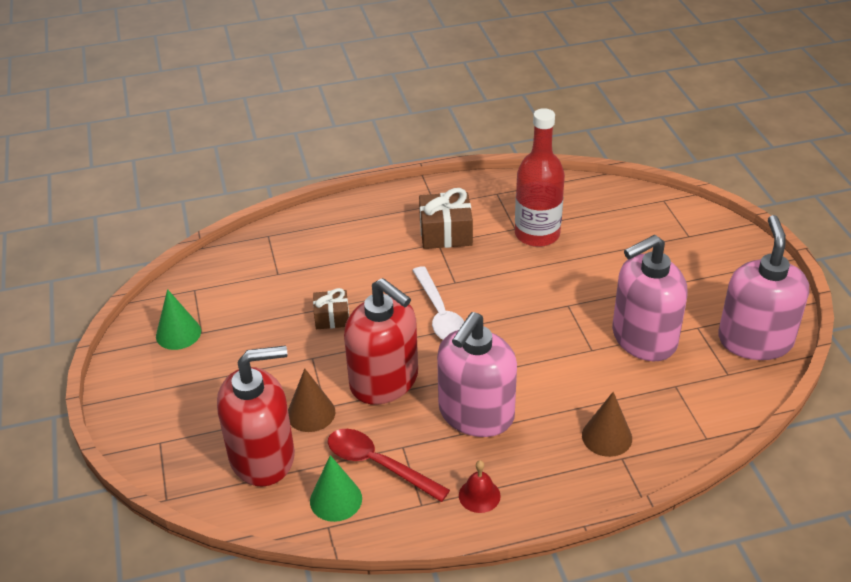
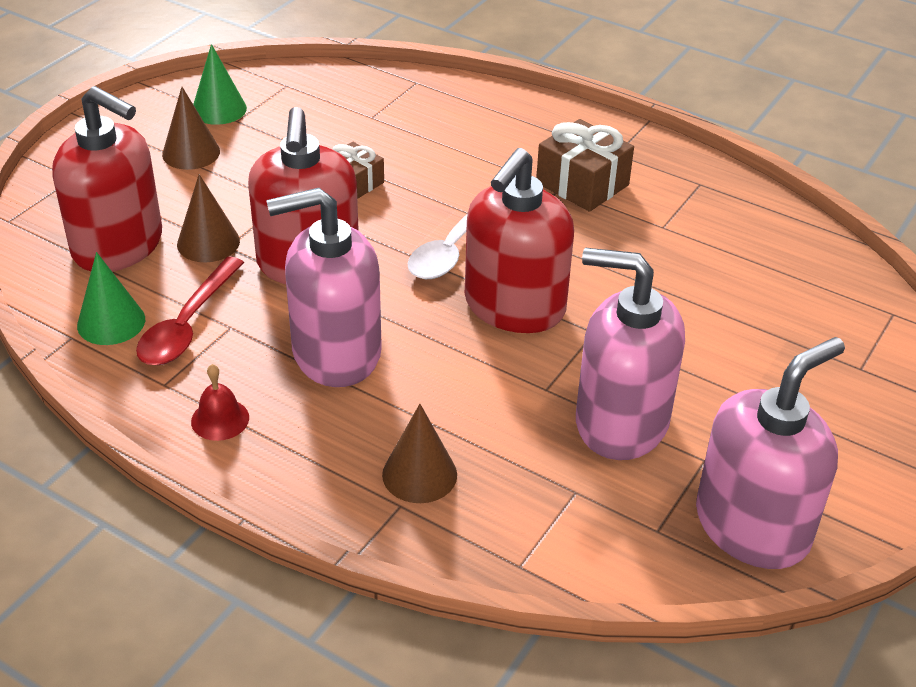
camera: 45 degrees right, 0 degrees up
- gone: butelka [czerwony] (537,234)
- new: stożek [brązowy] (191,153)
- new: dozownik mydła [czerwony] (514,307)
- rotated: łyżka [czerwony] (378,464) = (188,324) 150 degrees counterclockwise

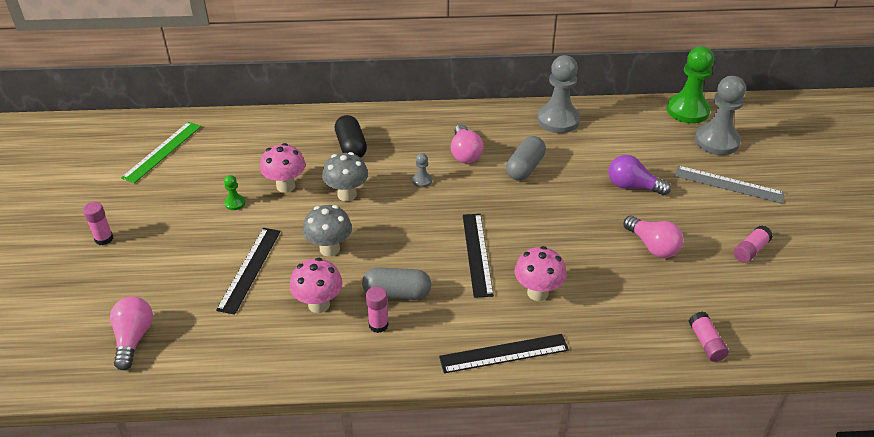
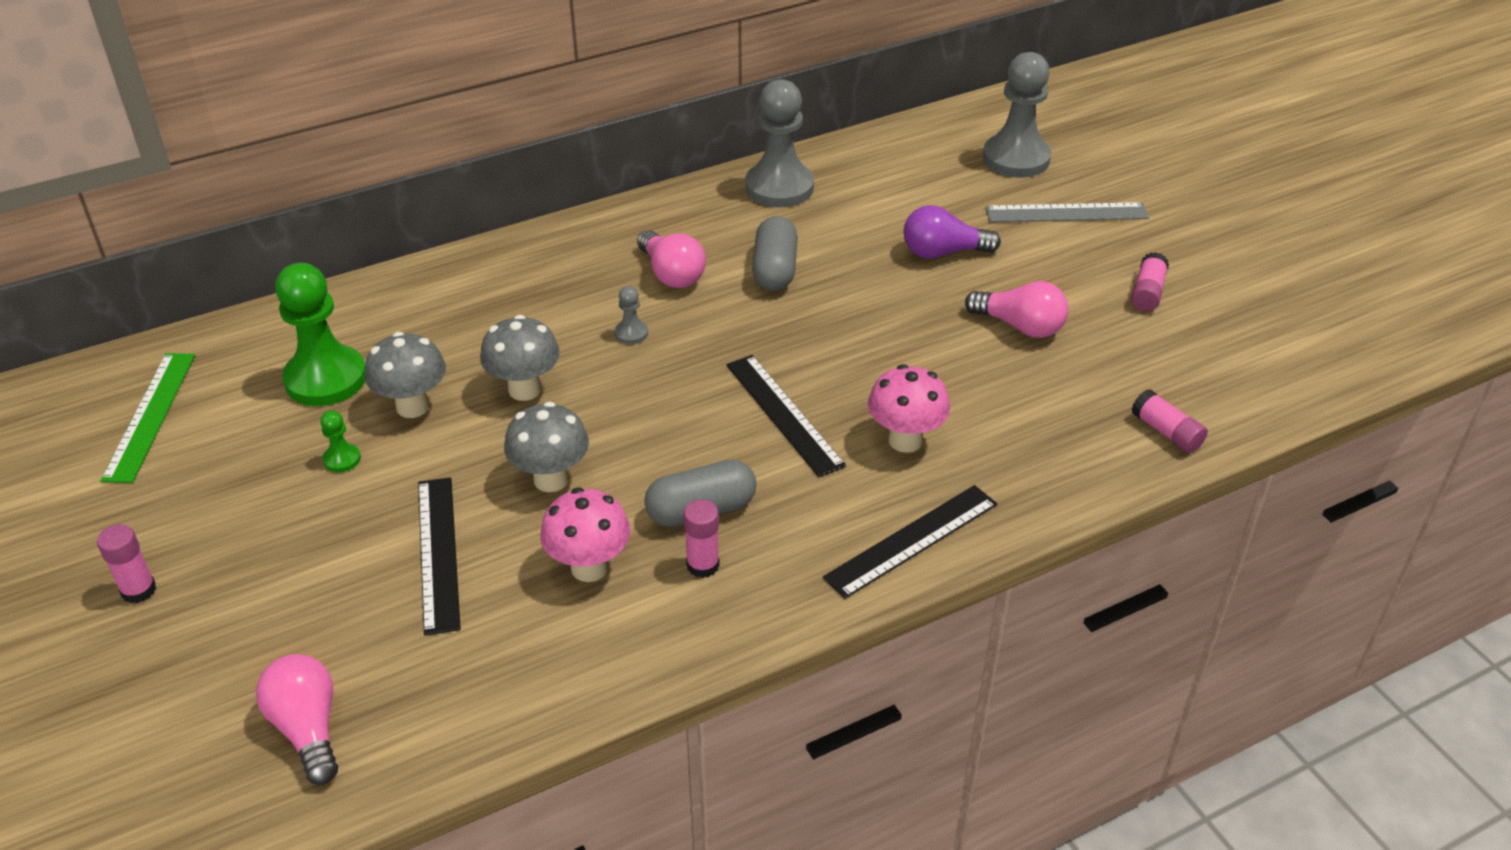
camera: 25 degrees left, 0 degrees up
- gone: kapsułka [czarny] (351,147)
- shifted: pionek [zielony] (687,110) to (326,379)
- repainted: grzyb [różowy] (286,186) to grzyb [szary] (413,406)

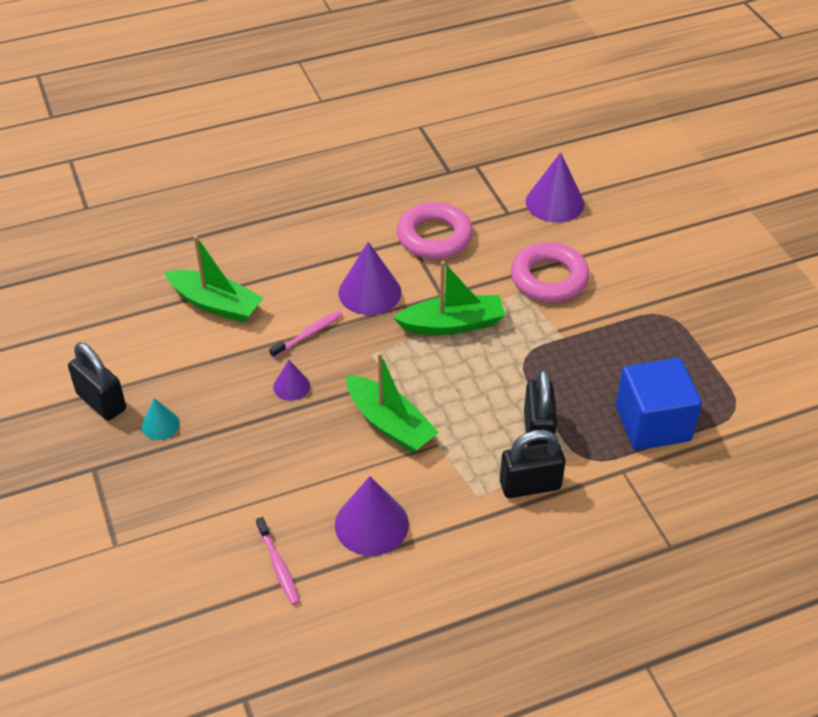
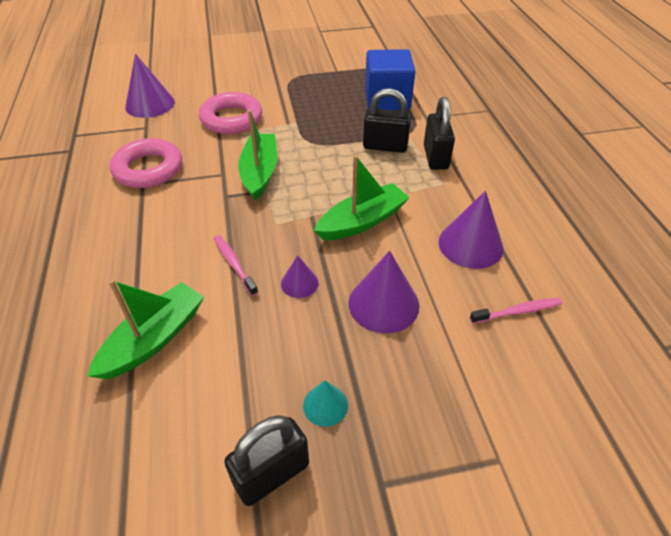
camera: 80 degrees left, 0 degrees up
- shifted: stożek [fioletowy] (369,292) to (383,304)

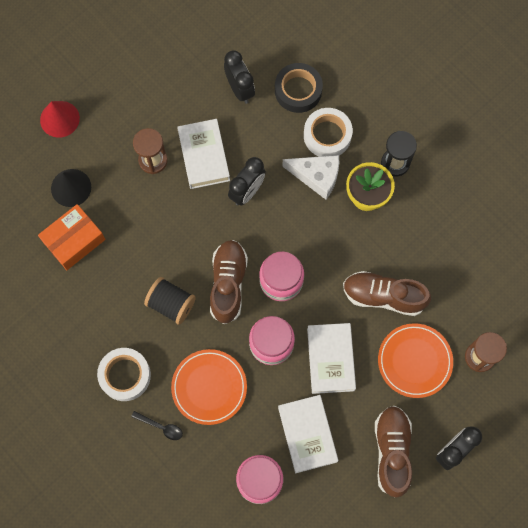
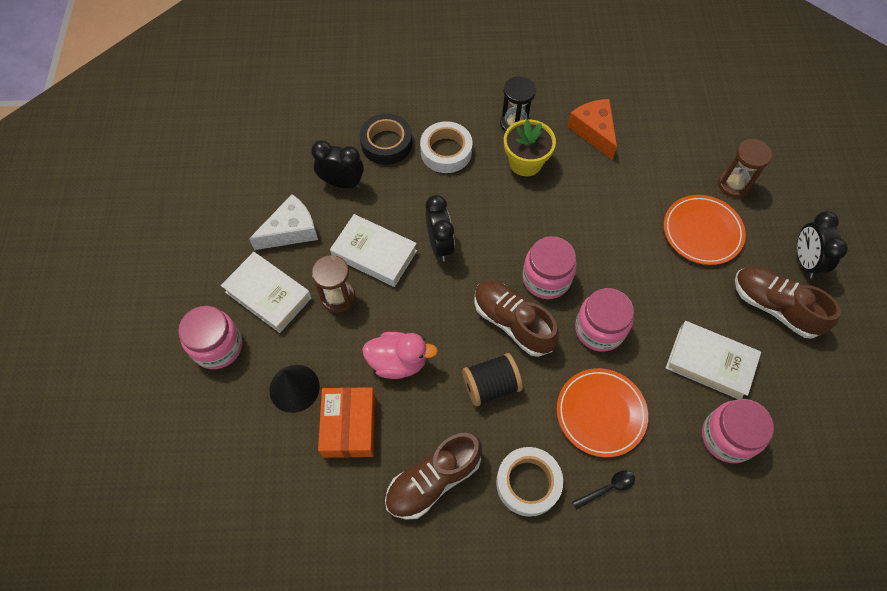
camera: 50 degrees left, 10 degrees down
- new: kaczka [różowy] (398,362)
- new: ser [pomarańczowy] (593,131)
- shifted: ser [biały] (317,176) to (291,230)
- shifted: książka [biały] (331,359) to (268,295)
- shifted: but [brązowy] (383,296) to (433,480)
- swapped: stożek [czerwony] (59,119) to słoik [różowy] (217,346)

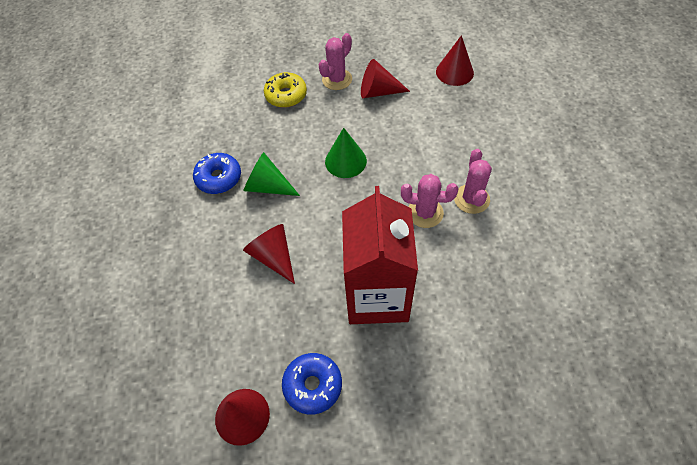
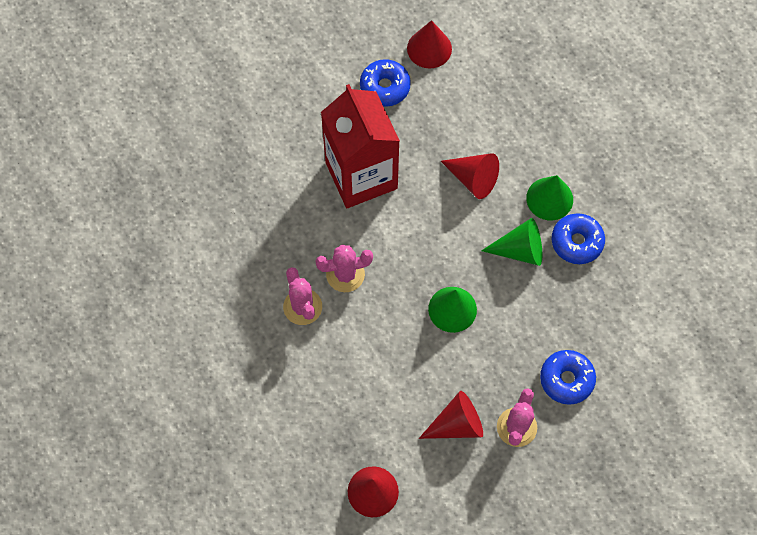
camera: 155 degrees right, 10 degrees up
- new: stożek [zielony] (549,198)
- repainted: donut [żółty] (286,95) to donut [niebieski] (566,379)

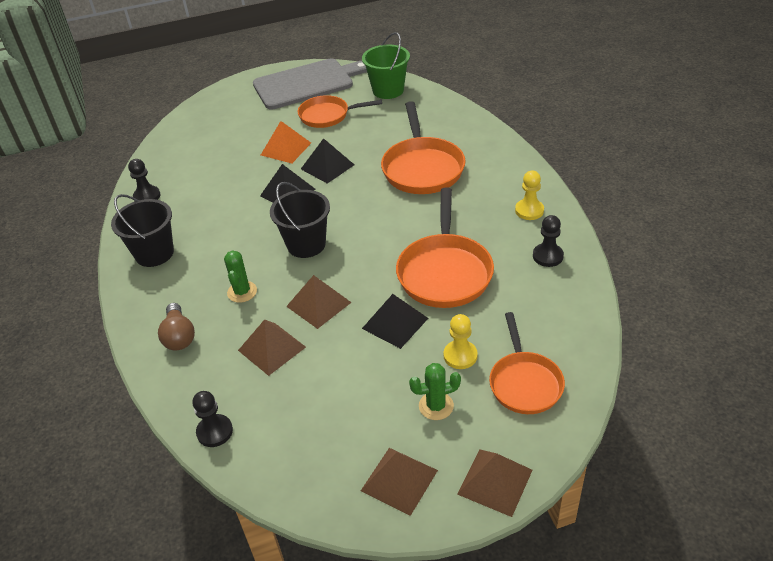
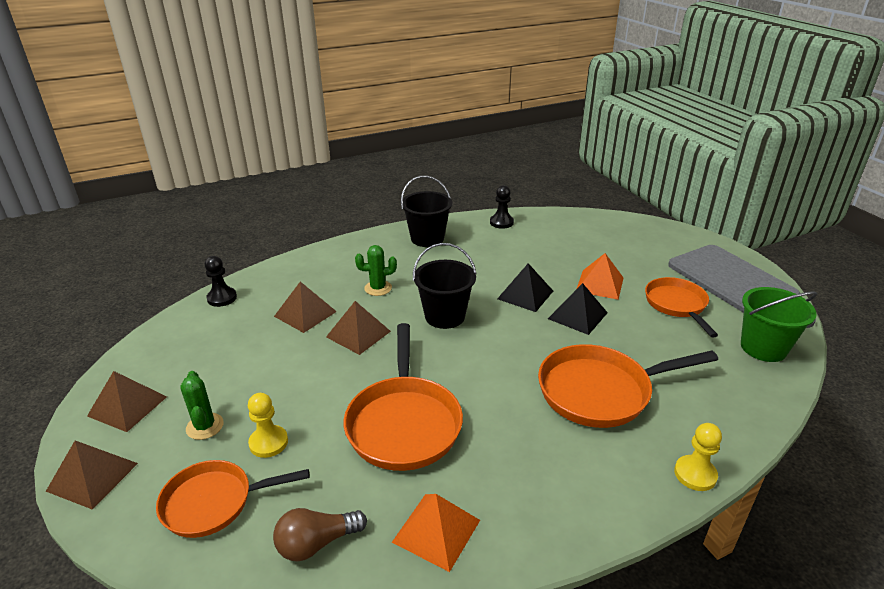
camera: 80 degrees right, 10 degrees down
- gone: piramida [czarny] (395,323)
- shifted: żarówka [brązowy] (179,336) to (317,543)
- shifted: pionek [żółty] (529,210) to (695,474)
- swapped: pionek [czarny] (547,256) to piramida [pomarańczowy] (436,531)
- rotated: patelnia [pomarańczowy] (444,272) = (404,423) 90 degrees counterclockwise

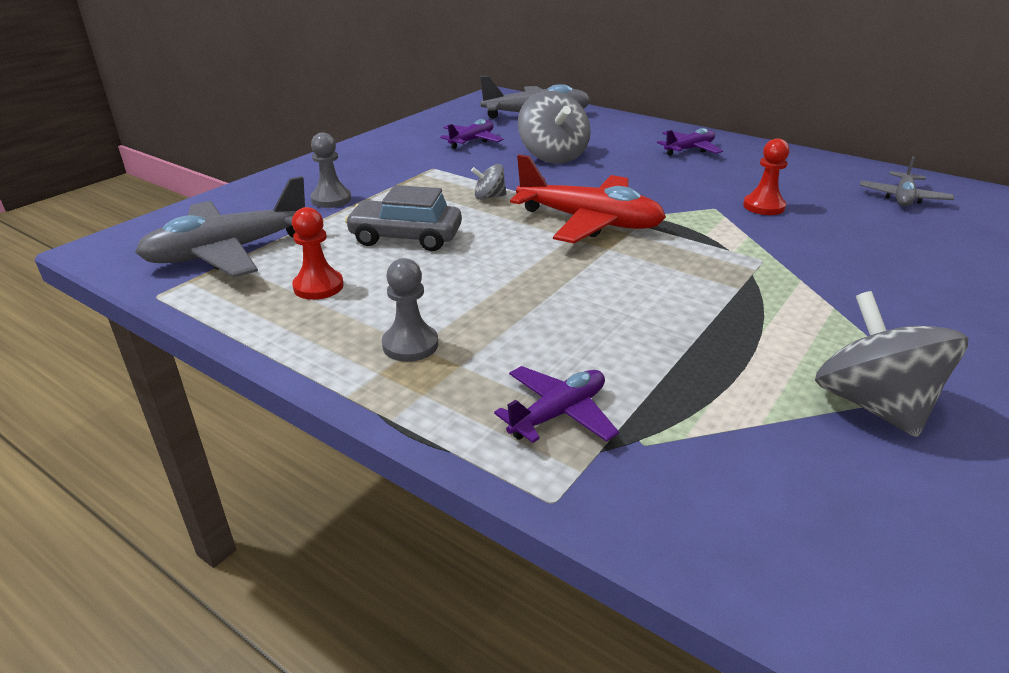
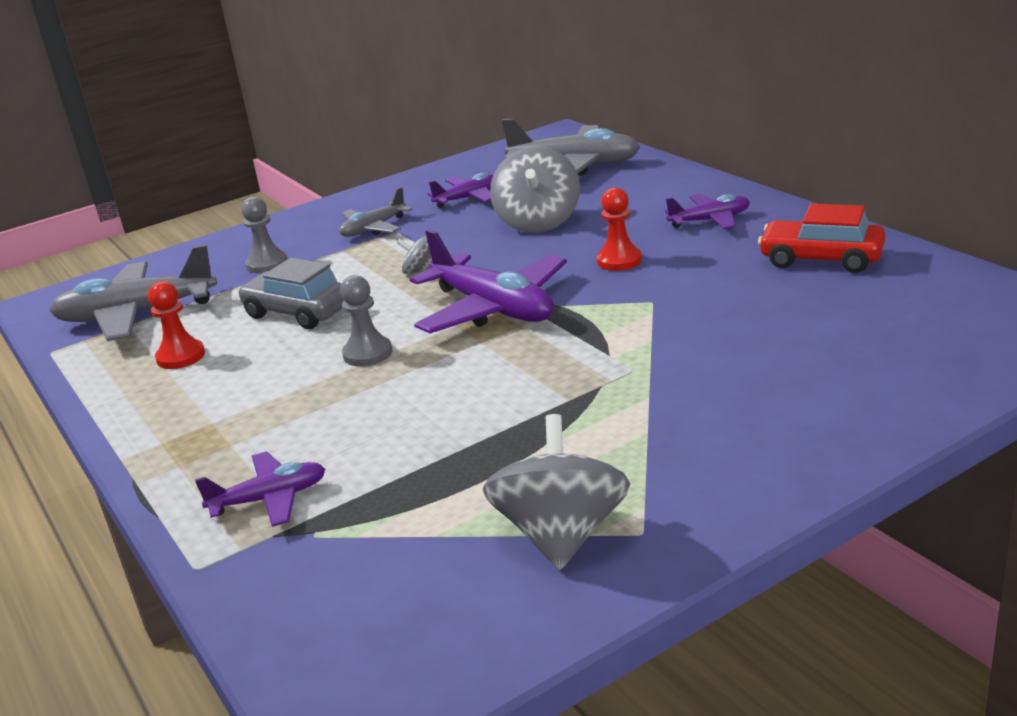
camera: 25 degrees right, 5 degrees down
- new: samochód [czerwony] (821,259)
- shifted: pionek [szary] (410,345) to (367,353)
- shifted: pionek [czerwony] (763,206) to (619,260)
- shifted: samolot [szary] (903,198) to (373,228)
- repainted: samolot [czerwony] (589,222) to samolot [fioletowy] (493,308)

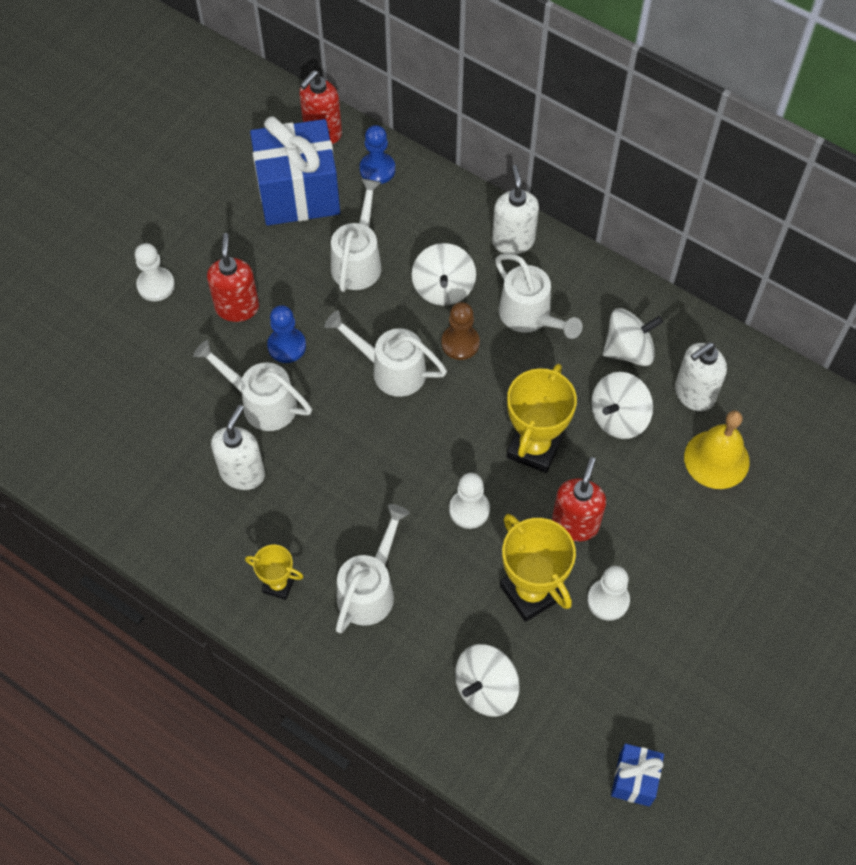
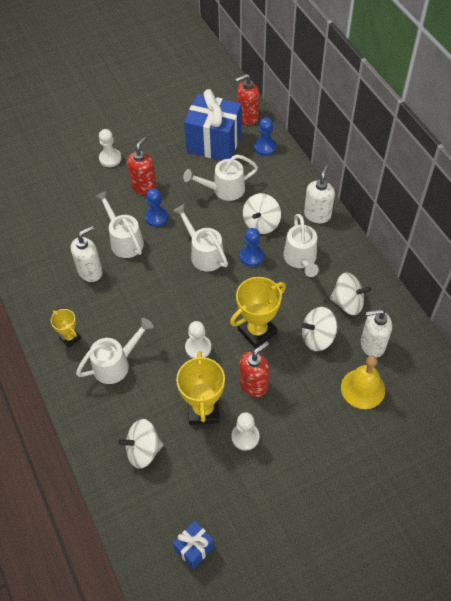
camera: 30 degrees right, 5 degrees down
- repainted: pionek [brązowy] (460,343) to pionek [niebieski] (251,256)
- rotated: konewka [biały] (358,261) = (223,190) 150 degrees counterclockwise

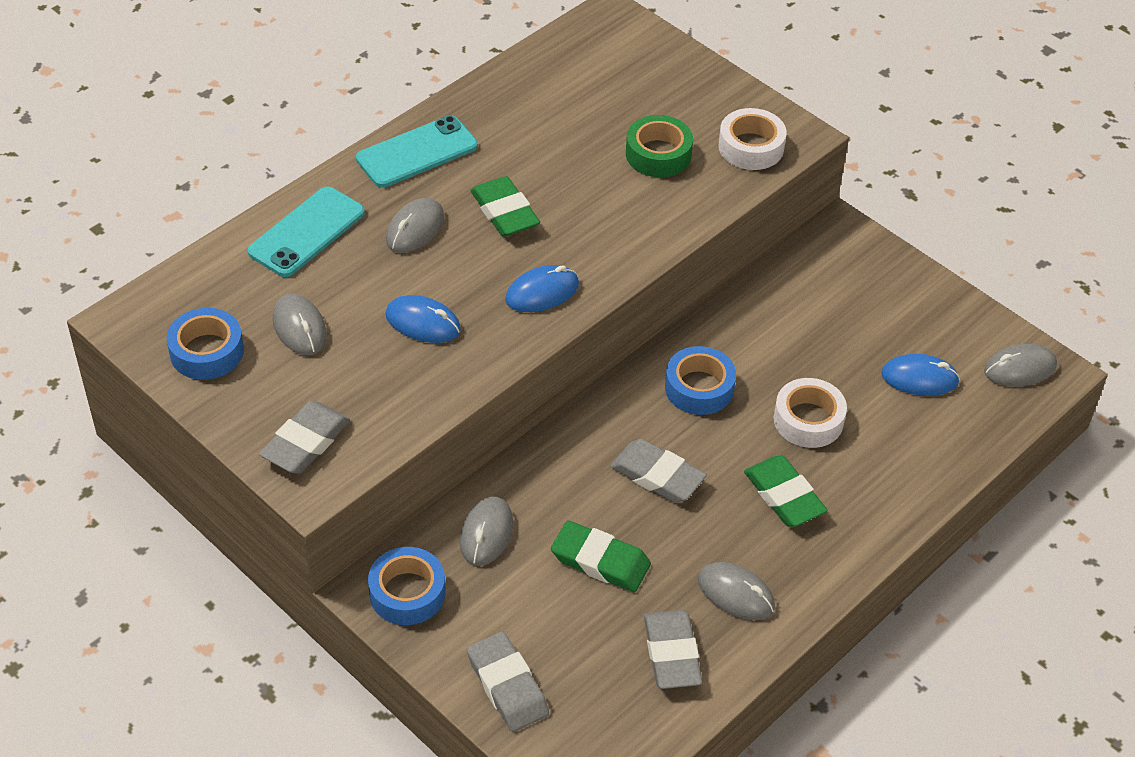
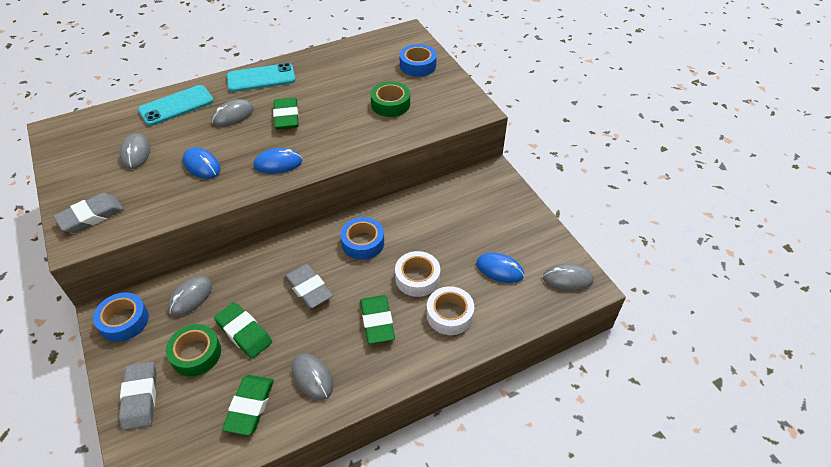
camera: 20 degrees right, 0 degrees up
- new: taśma klejąca [zielony] (196,354)
- shifted: taśma klejąca [niebieski] (207,352) to (418,65)
- shifted: taśma klejąca [biały] (751,147) to (449,315)
- repainted: gumka do mazania [szary] (672,653) to gumka do mazania [zielony] (250,406)

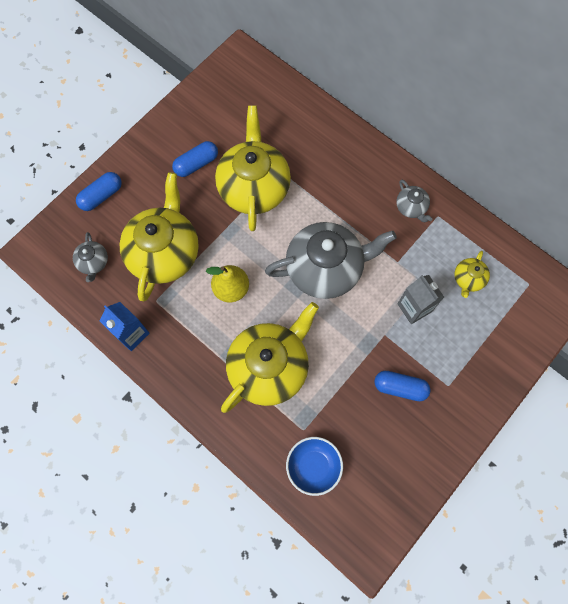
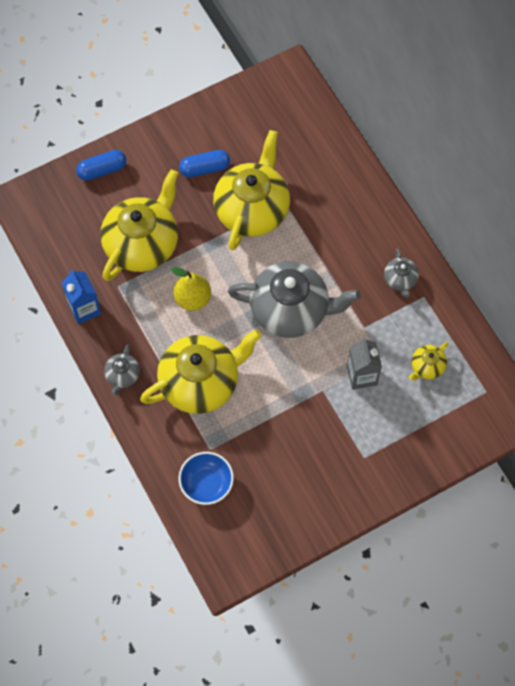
camera: 20 degrees right, 5 degrees down
- gone: kapsułka [niebieski] (400,387)
- shifted: imbryk [szary] (93,262) to (122,376)

